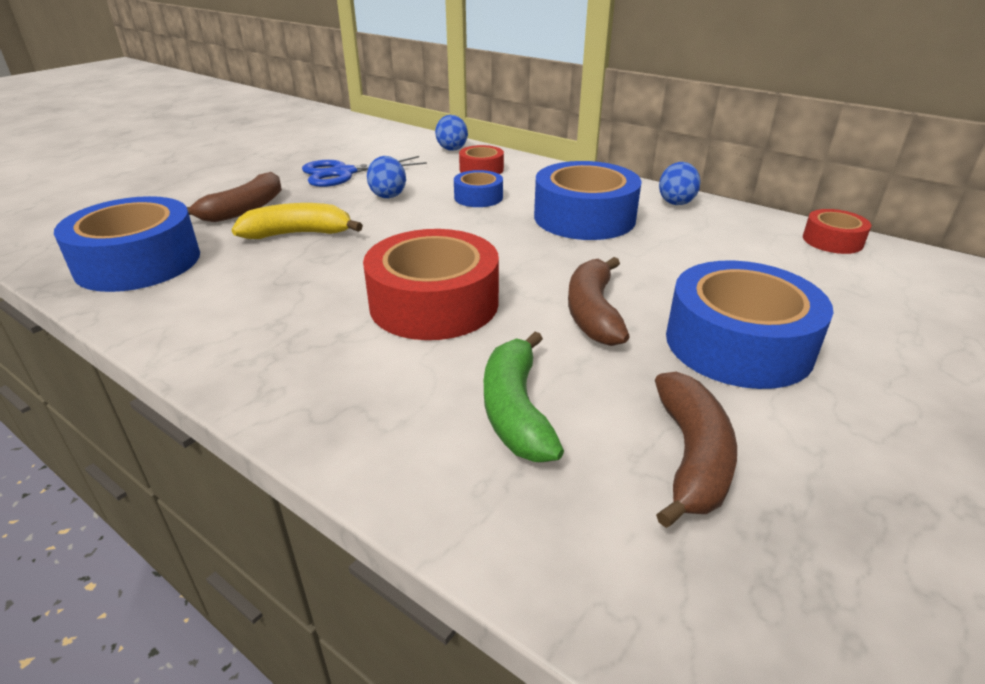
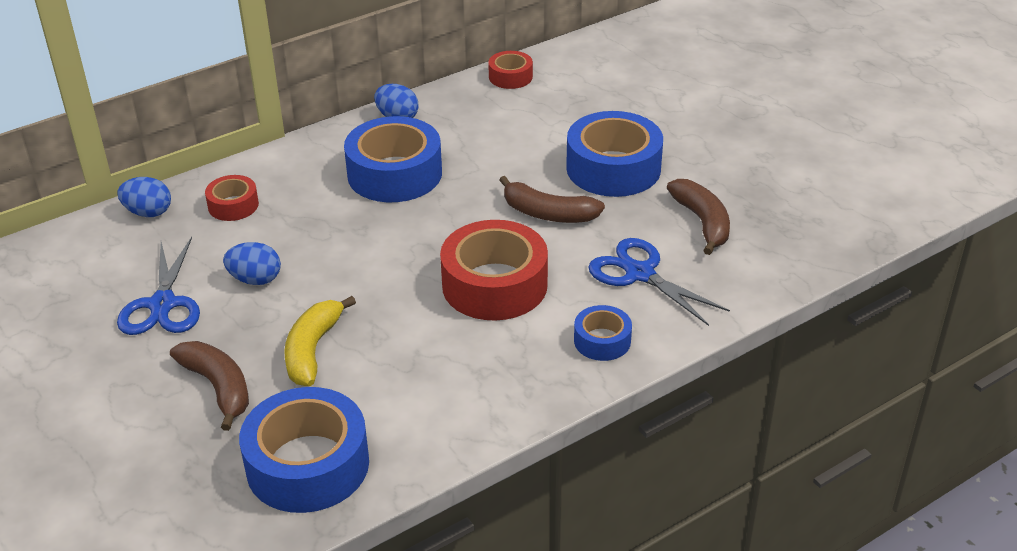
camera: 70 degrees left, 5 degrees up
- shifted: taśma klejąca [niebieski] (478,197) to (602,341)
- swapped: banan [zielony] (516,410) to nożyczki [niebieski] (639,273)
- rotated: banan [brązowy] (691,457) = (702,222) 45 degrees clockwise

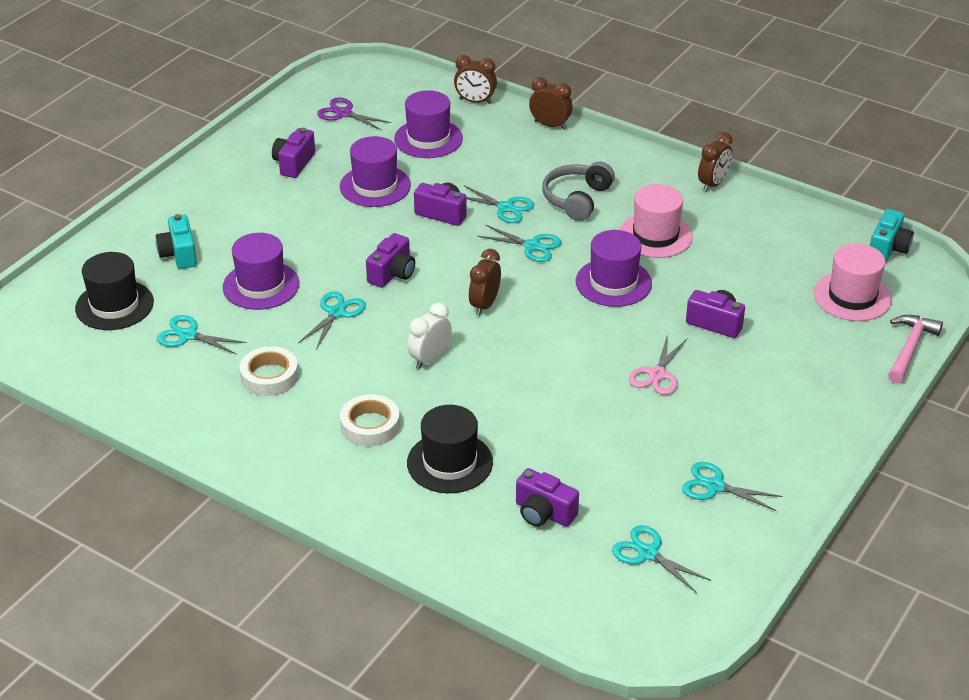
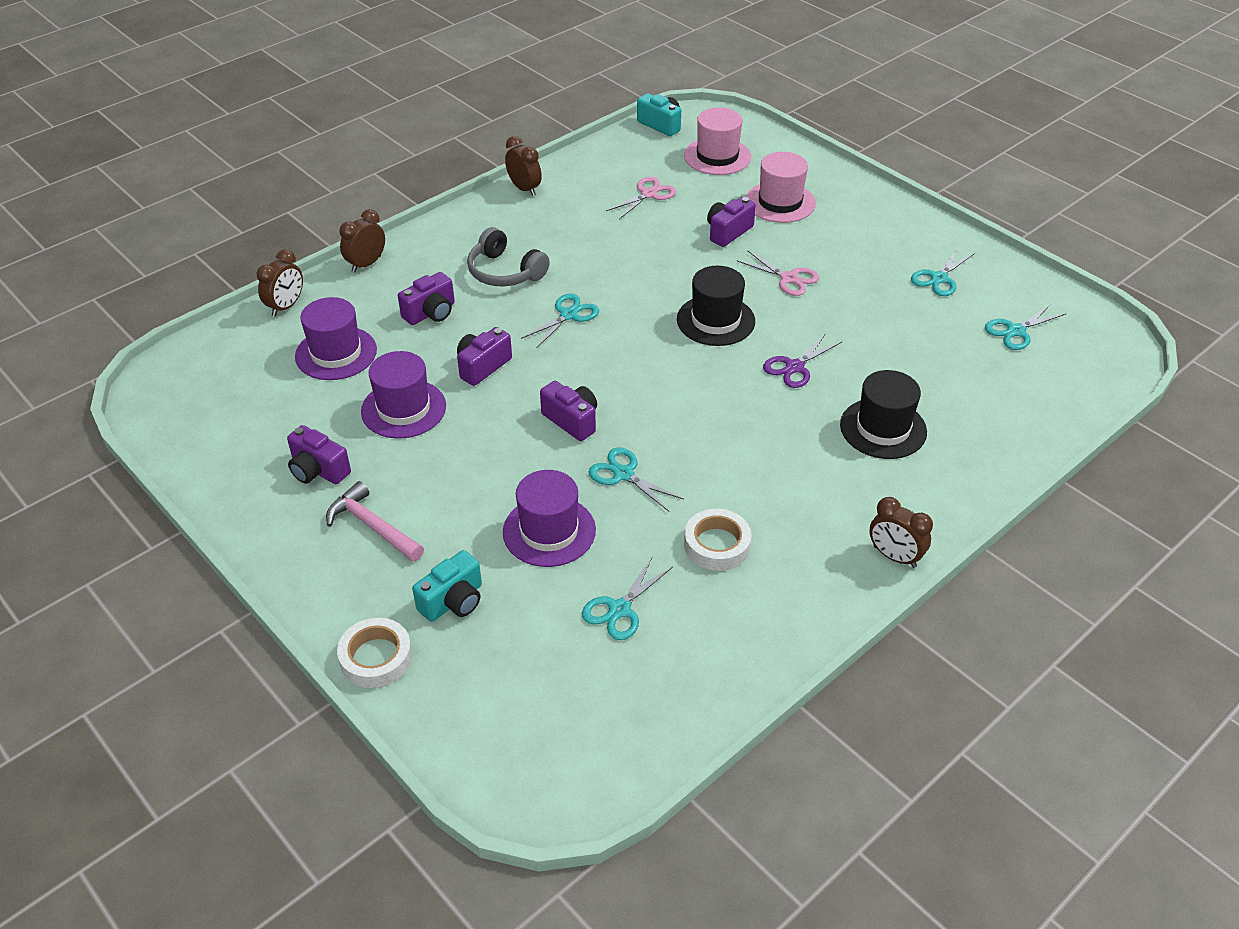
camera: 75 degrees left, 5 degrees up
- gone: budzik [biały] (430,359)
- gone: nożyczki [turkusowy] (505,208)
- gone: kapelusz [fioletowy] (613,282)
- new: nożyczki [różowy] (648,194)
- shifted: kapelusz [czarny] (114,305) to (715,320)
- shifted: nożyczki [fioletowy] (344,113) to (795,367)
- shifted: taśma klejąca [biały] (370,425) to (376,658)
- shifted: budzik [brązowy] (484,305) to (894,556)
- shifted: aparat fotograficzny [fioletowy] (544,513) to (431,313)
- shifted: kapelusz [różowy] (655,235) to (780,202)
- shifted: młotek [różowy] (909,348) to (372,526)
- rotated: aparat fotograficzny [turkusowy] (179,254) = (453,601) 45 degrees counterclockwise

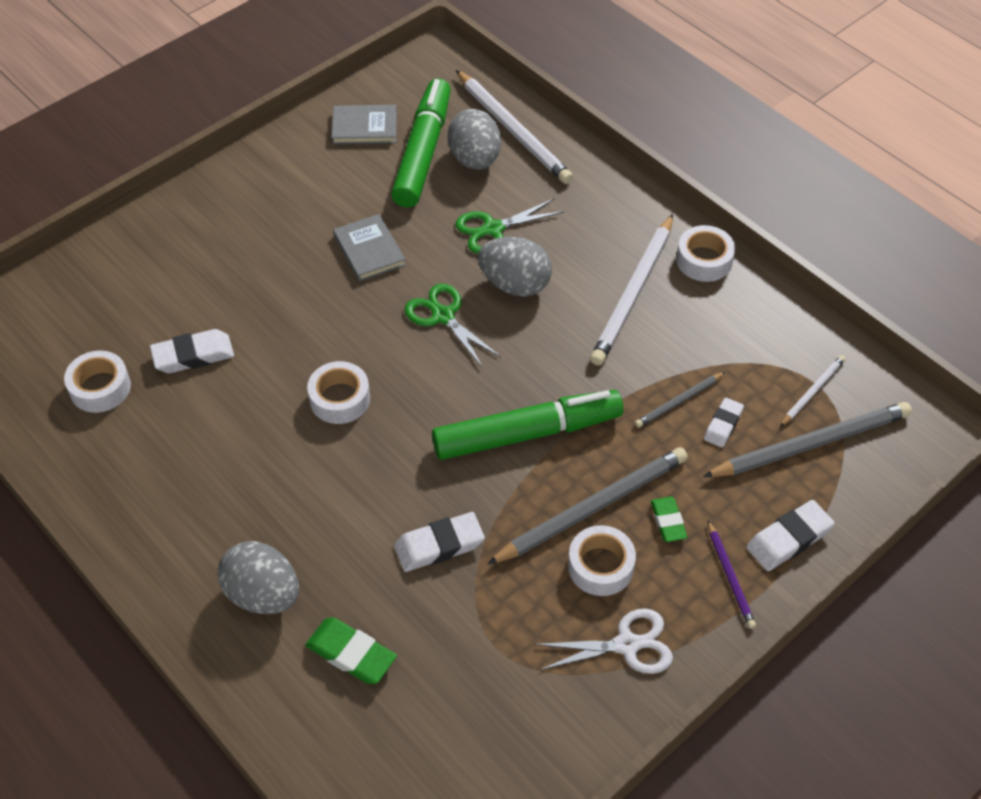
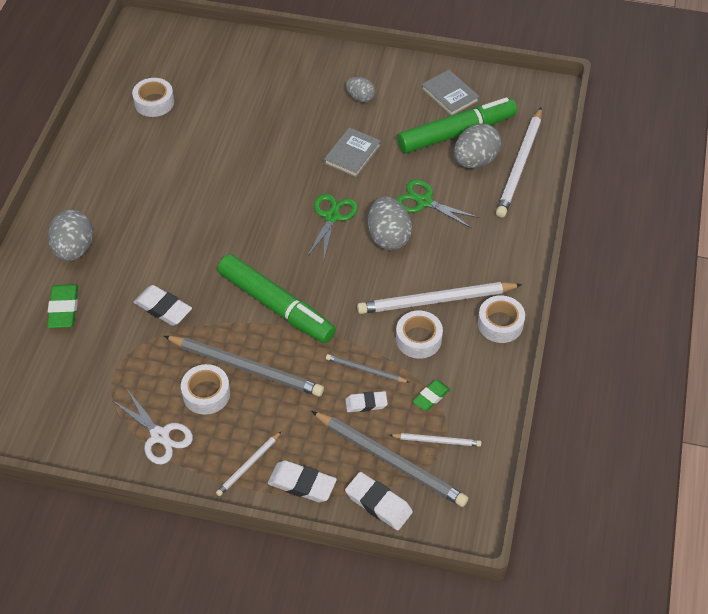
camera: 55 degrees right, 0 degrees up
- new: jajko [szary] (360,98)
- shifted: gumka do mazania [biały] (193,355) to (378,503)
- shifted: taśma klejąca [biały] (340,399) to (418,339)
- shifted: gumka do mazania [zielony] (668,521) to (431,397)
- repainted: ołówek [fioletowy] (730,576) to ołówek [biały] (248,465)

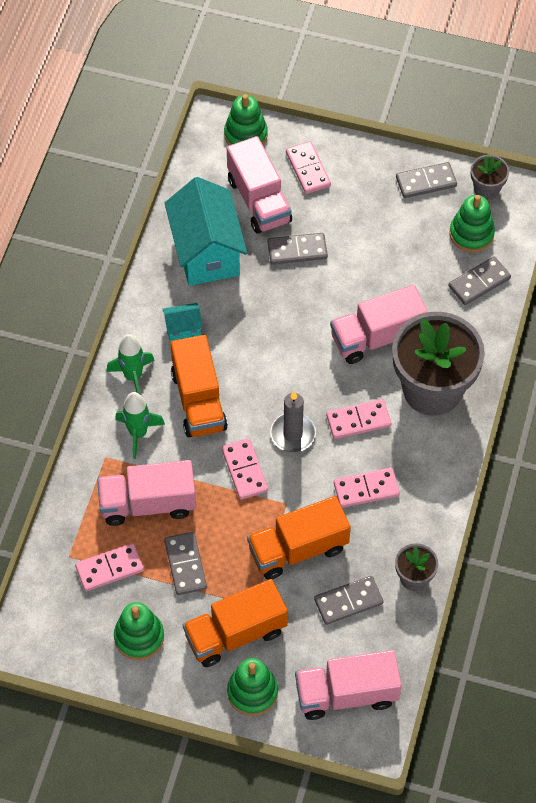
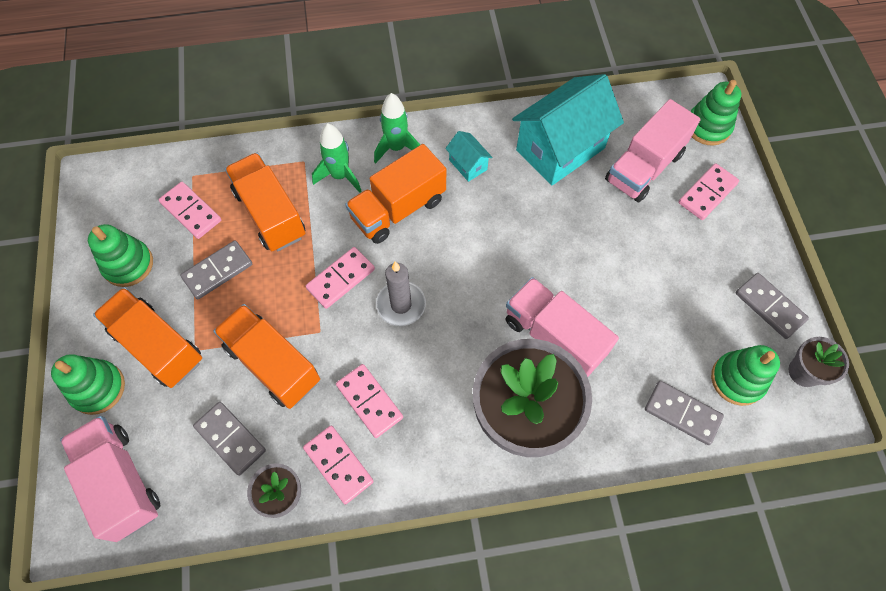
camera: 65 degrees right, 5 degrees up
- gone: kostka domina [szary] (297,250)
- shifted: kostka domina [różowy] (358,420) to (338,464)
- repainted: ciężarówka [różowy] (148,503) to ciężarówka [pomarańczowy] (270,214)

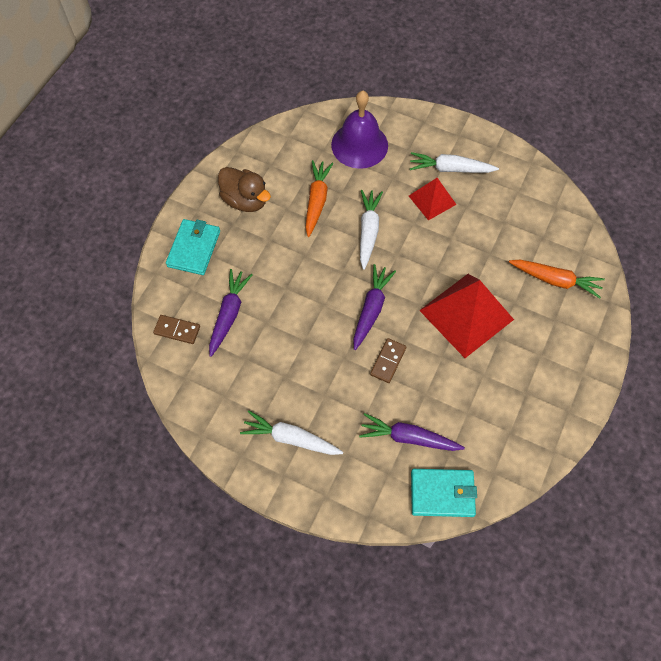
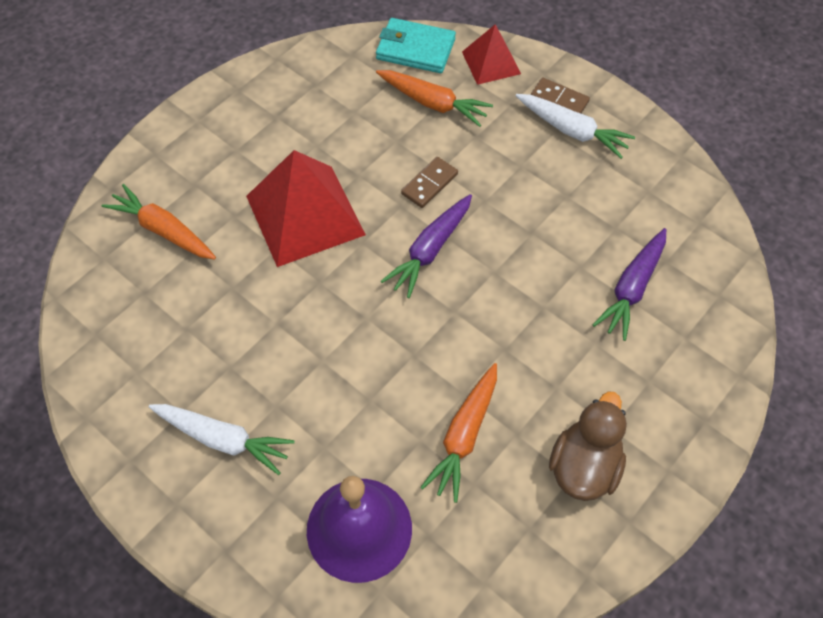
camera: 165 degrees left, 5 degrees down
- gone: portfel [turkusowy] (194,249)
- gone: marchewka [biały] (368,231)
- shifted: kostka domina [brązowy] (177,330) to (559,99)
- shifted: piramida [czerwony] (432,200) to (491,62)
- repainted: marchewka [fioletowy] (408,437) to marchewka [pomarańczowy] (433,103)
- rotated: kaczka [brązowy] (245,200) = (584,466) 60 degrees clockwise

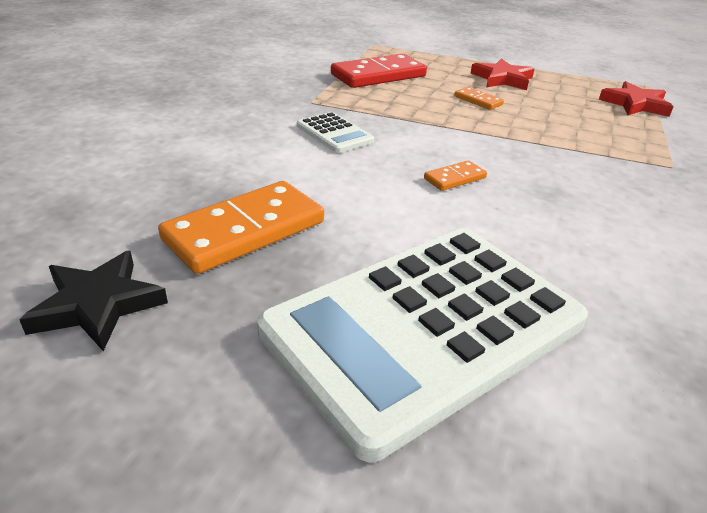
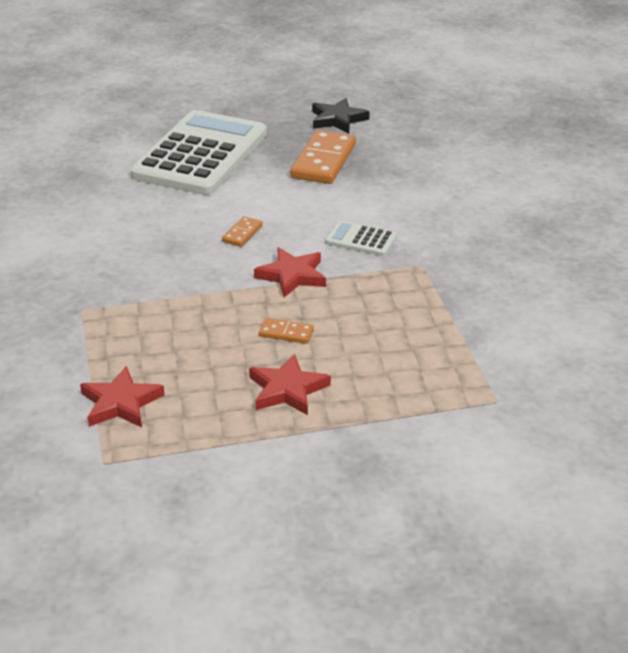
camera: 150 degrees right, 0 degrees up
- gone: kostka domina [czerwony] (378,75)
- new: gwiazda [czerwony] (292,276)

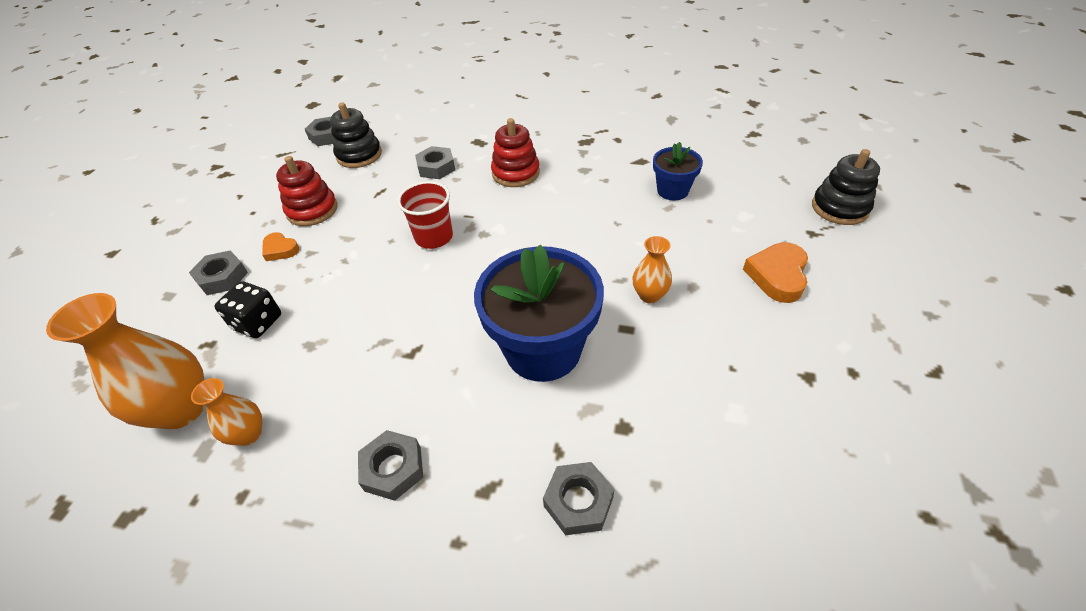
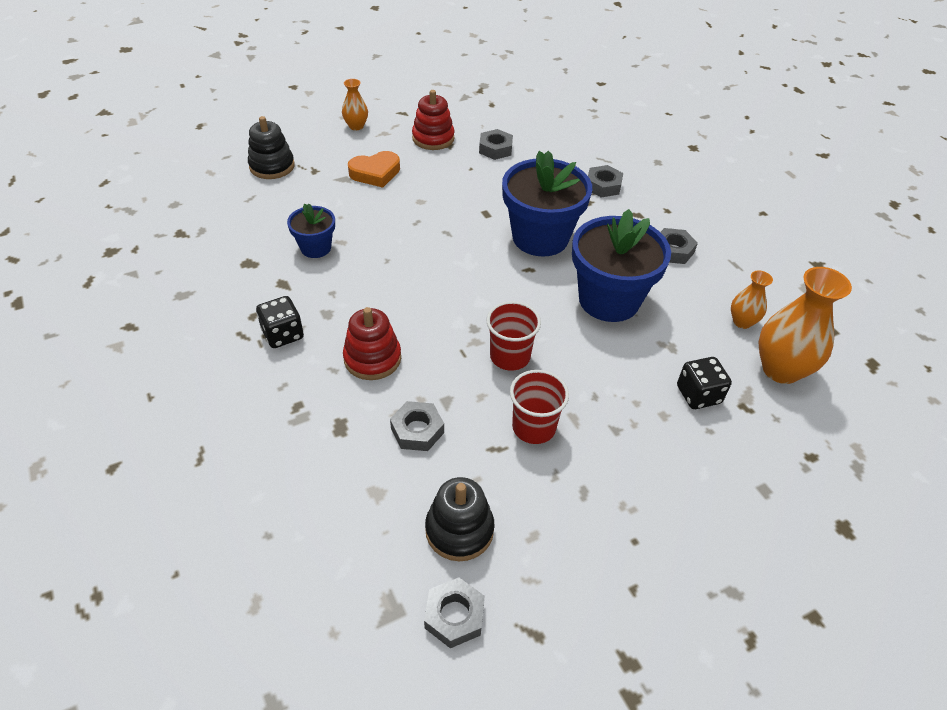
camera: 135 degrees left, 0 degrees up
- gone: serce [pomarańczowy] (280,249)
- new: kostka do gry [czarny] (283,334)
- new: szklanka [czerwony] (534,427)
- new: doniczka [niebieski] (609,300)
- shifted: nakrętka [szary] (222,277) to (495,149)
- shifted: zabawka nakładanka [czerwony] (312,210) to (433,138)
- shifted: wazon [pomarańczowy] (649,295) to (356,126)

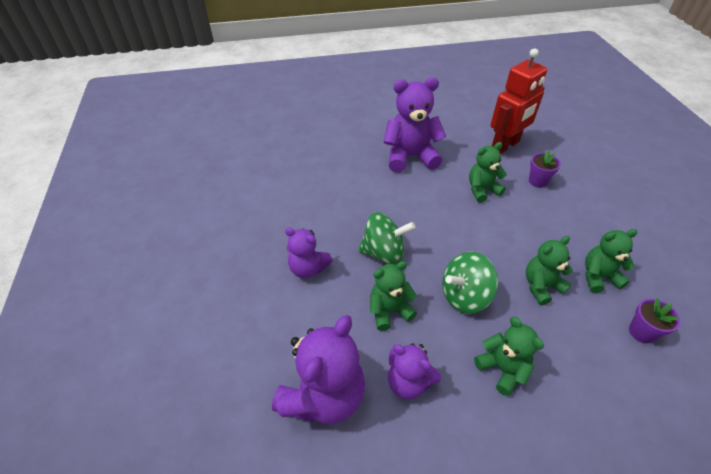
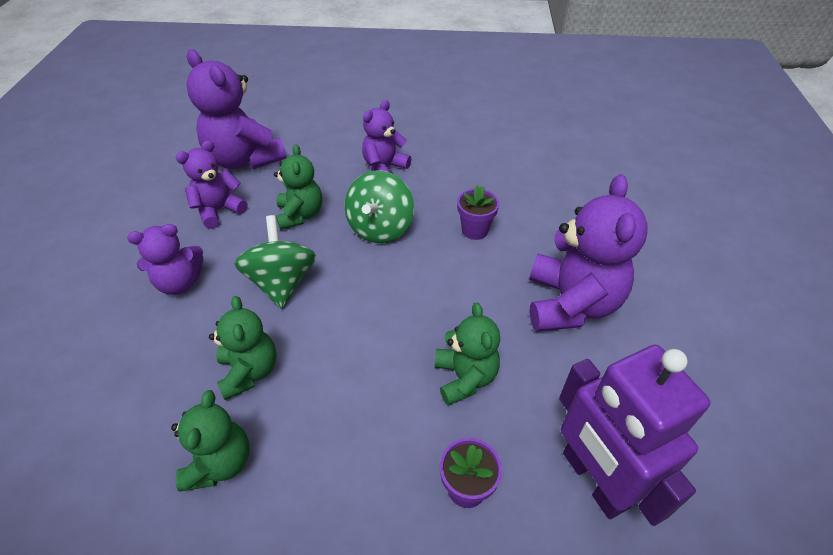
camera: 105 degrees right, 0 degrees up
- shifted: doniczka [fioletowy] (641,332) to (475,230)
- repainted: miś [zielony] (502,369) to miś [fioletowy] (180,283)
- repainted: robot [czerwony] (505,146) to robot [fioletowy] (594,480)

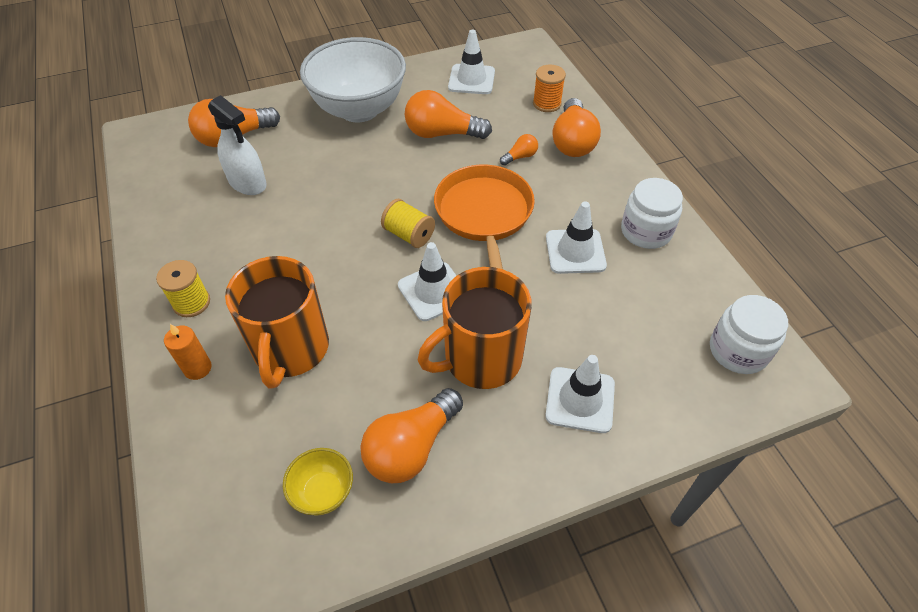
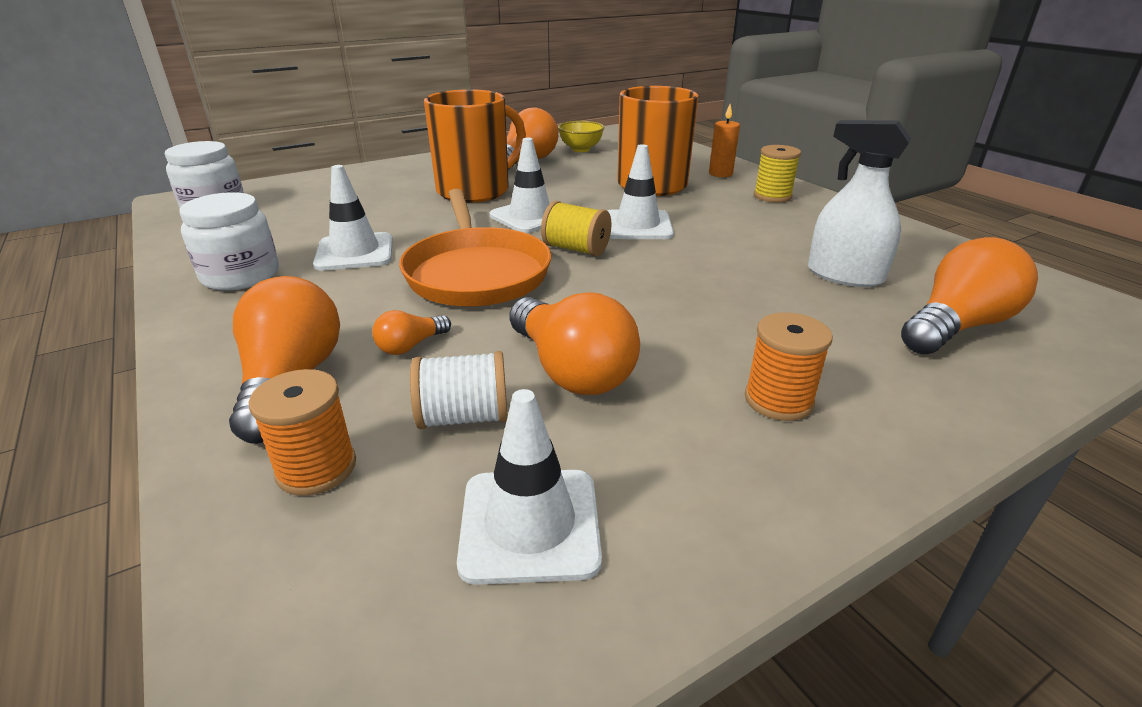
camera: 170 degrees right, 20 degrees down
- new: szpulka [biały] (463,417)
- shifted: pachołek [biały] (580,400) to (637,226)
- swapped: miska [biały] (359,109) to szpulka [pomarańczowy] (778,400)
- rotated: żarówka [pomarańczowy] (442,133) = (571,370) 60 degrees clockwise

